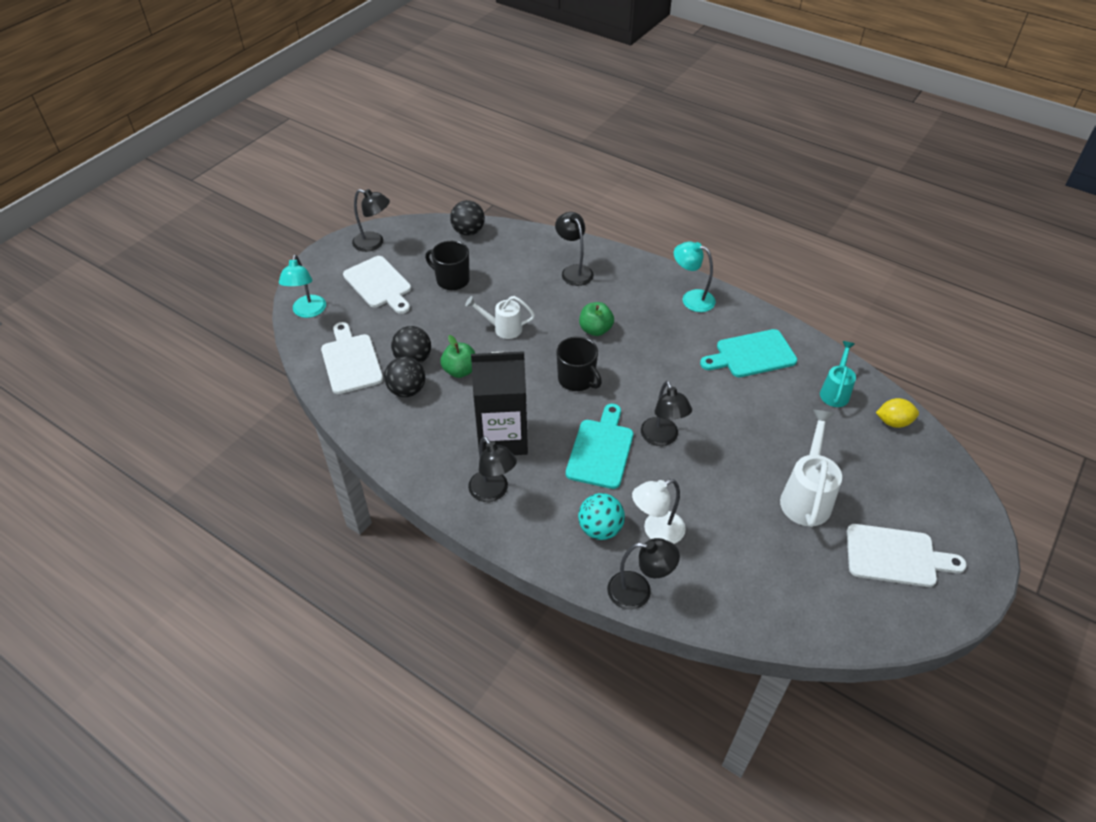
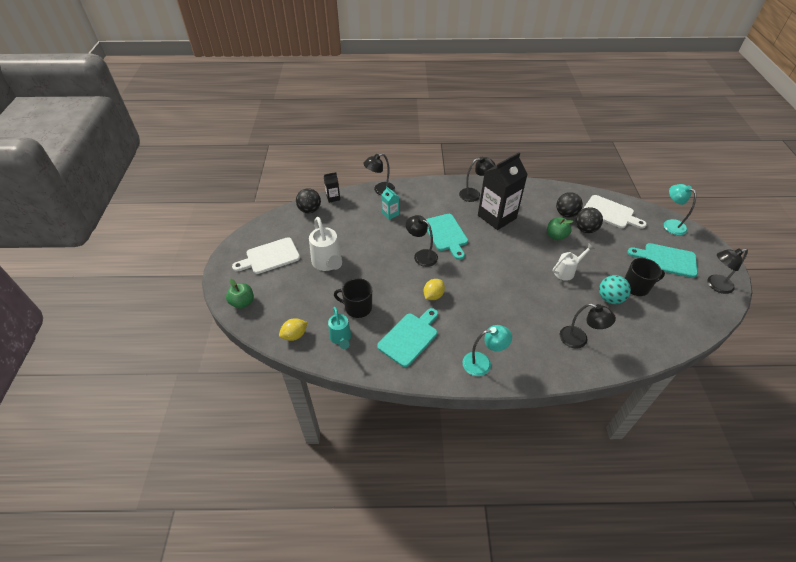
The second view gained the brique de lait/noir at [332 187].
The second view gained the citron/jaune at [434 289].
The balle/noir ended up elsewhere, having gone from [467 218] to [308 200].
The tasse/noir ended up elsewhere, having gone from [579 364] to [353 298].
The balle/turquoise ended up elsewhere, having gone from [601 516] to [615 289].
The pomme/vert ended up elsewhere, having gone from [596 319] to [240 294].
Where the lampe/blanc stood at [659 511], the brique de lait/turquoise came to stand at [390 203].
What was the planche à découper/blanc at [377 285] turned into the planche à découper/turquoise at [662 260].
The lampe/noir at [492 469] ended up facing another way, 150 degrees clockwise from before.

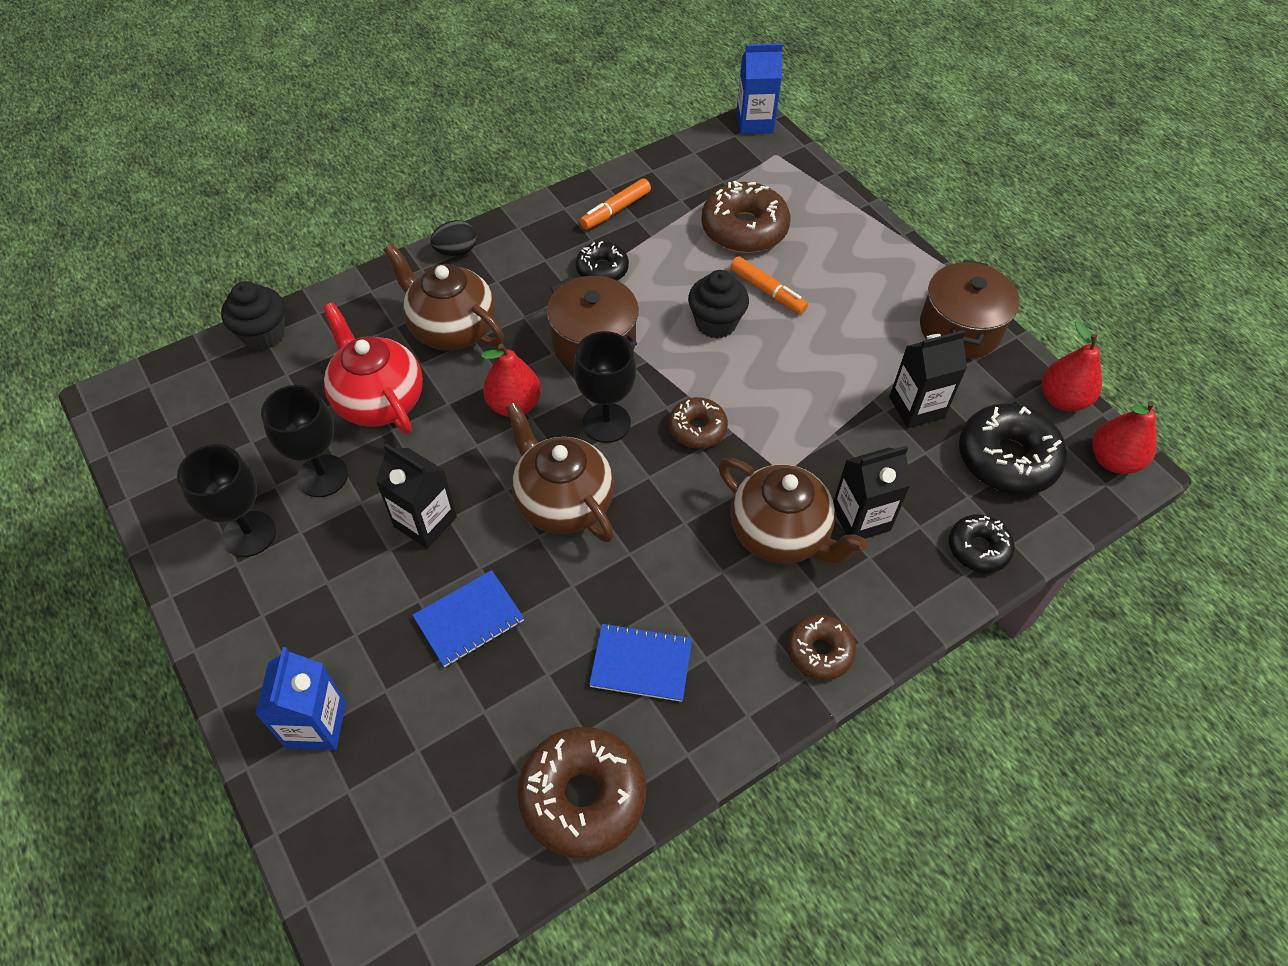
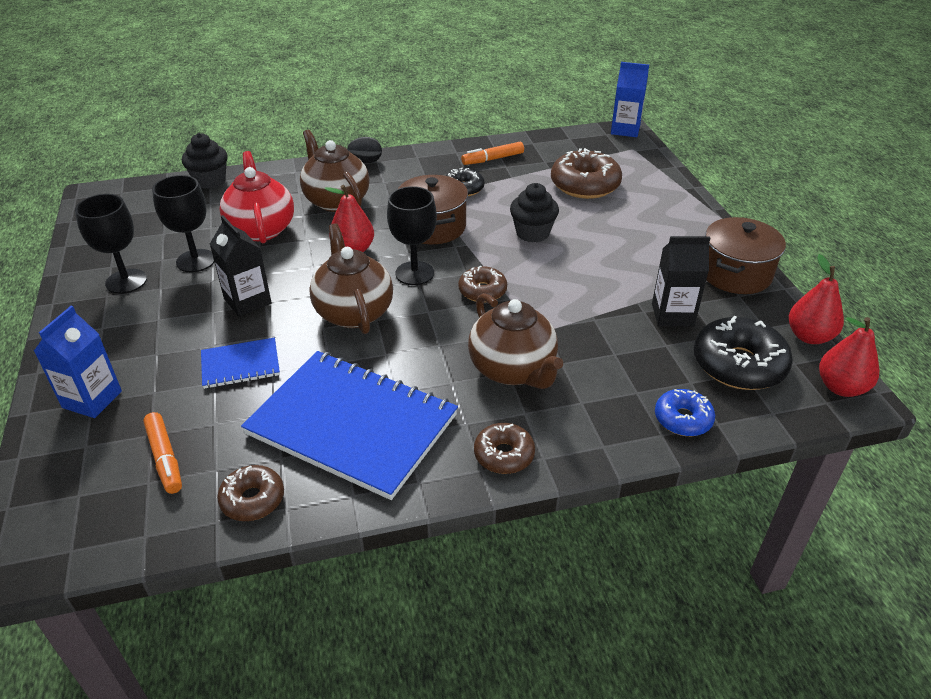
The second view lost the brique de lait/noir at [872 492].
The feutre/orange ended up elsewhere, having gone from [769 285] to [162 453].
What was the beignet/noir at [982 543] turned into the beignet/bleu at [685 412].
The size of the beignet/marron at [581 792] changed by a factor of 0.58.
The size of the carnet/bleu at [640 662] changed by a factor of 2.17.

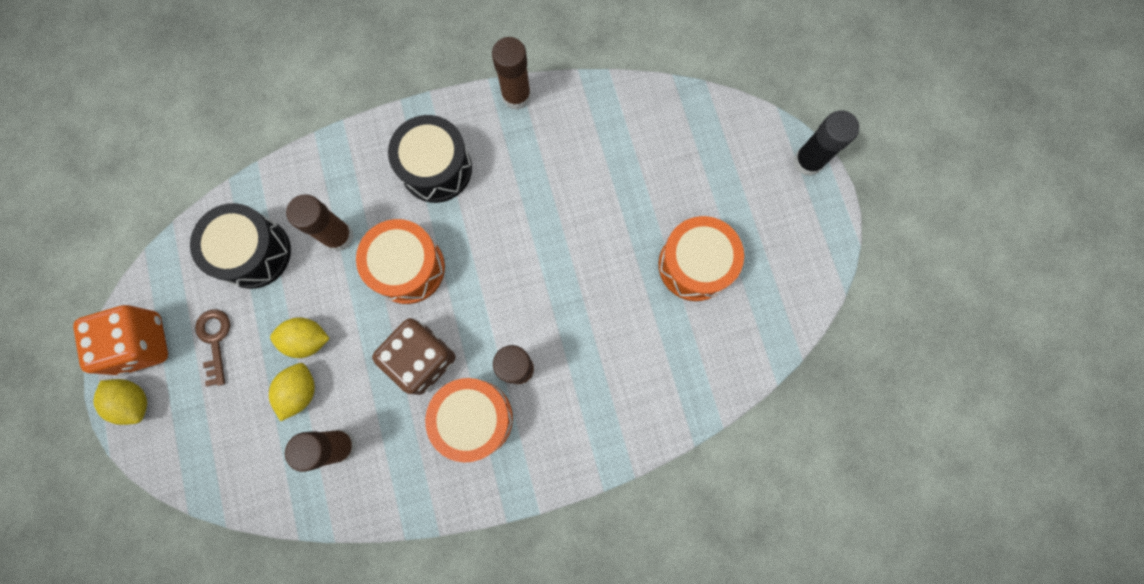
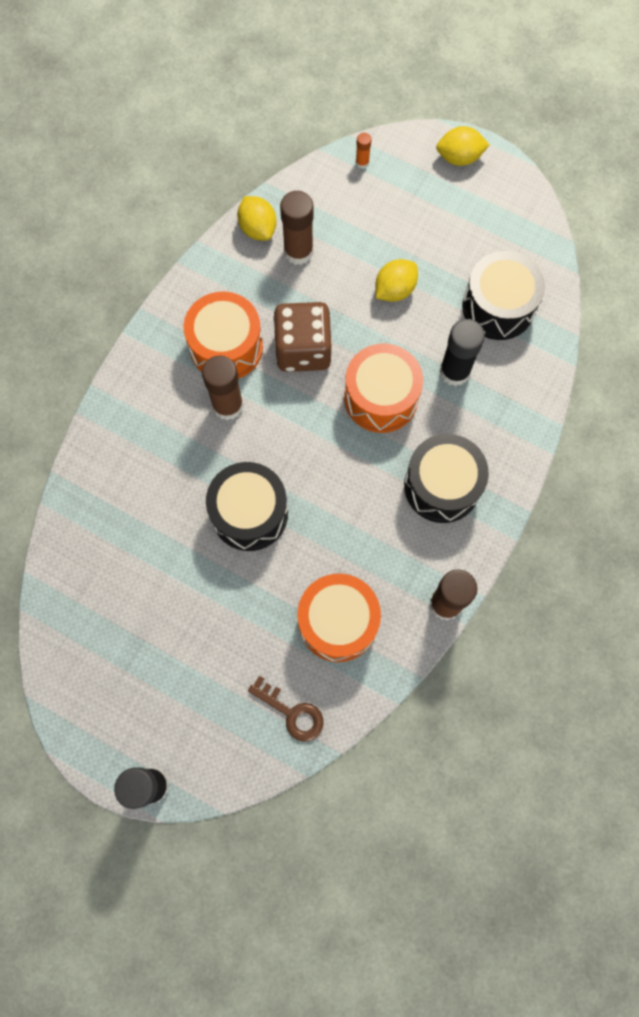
The second view lost the dé/orange at [120 340].
The second view gained the tambour/noir at [247 506].
The second view gained the bâton de colle/orange at [363 151].
The clé/marron ended up elsewhere, having gone from [212 348] to [285 709].
The citron/jaune ended up elsewhere, having gone from [292 392] to [257 218].
The tambour/orange ended up elsewhere, having gone from [701 258] to [339 618].
What was the bâton de colle/marron at [320 222] turned into the bâton de colle/noir at [462 352].

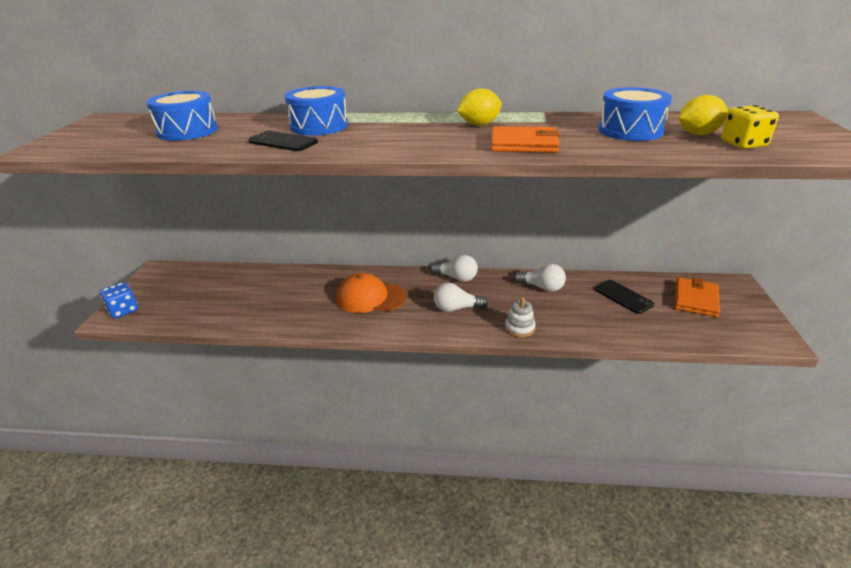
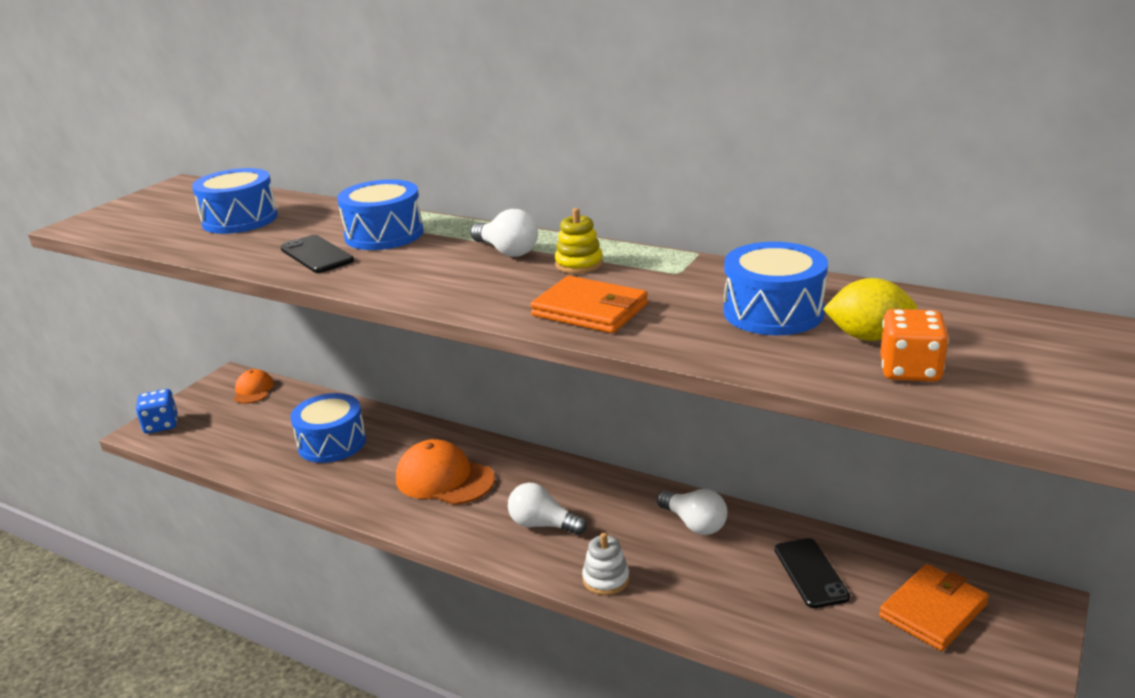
The second view gained the casquette/orange at [254 386].
The second view gained the tambour/bleu at [328 428].
The ampoule/blanc ended up elsewhere, having gone from [454 268] to [504 233].
Where the citron/jaune stood at [479 107], the jouet à empiler/jaune came to stand at [579 241].
What was the dé/jaune at [750 127] turned into the dé/orange at [914 345].

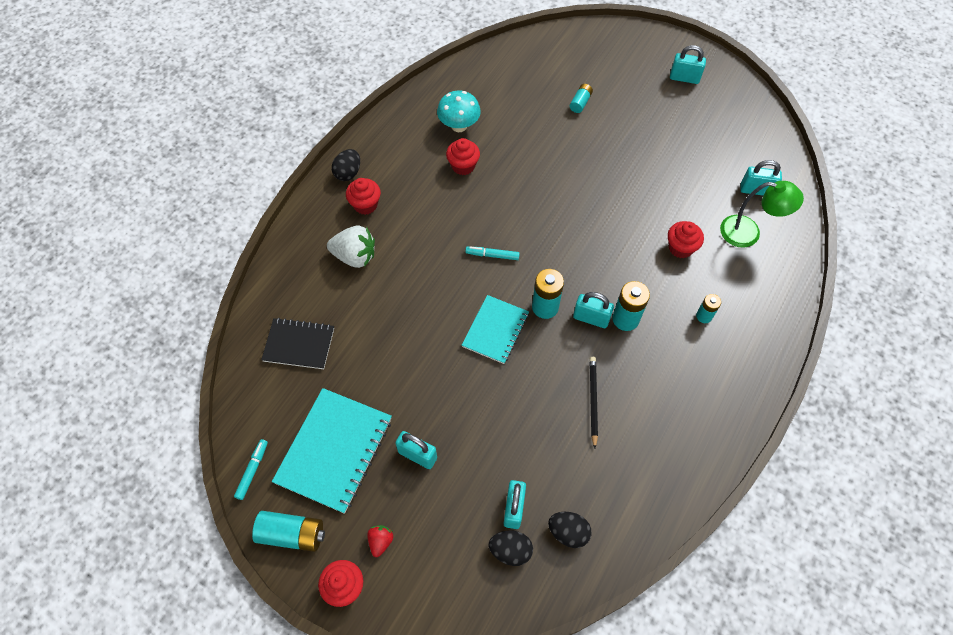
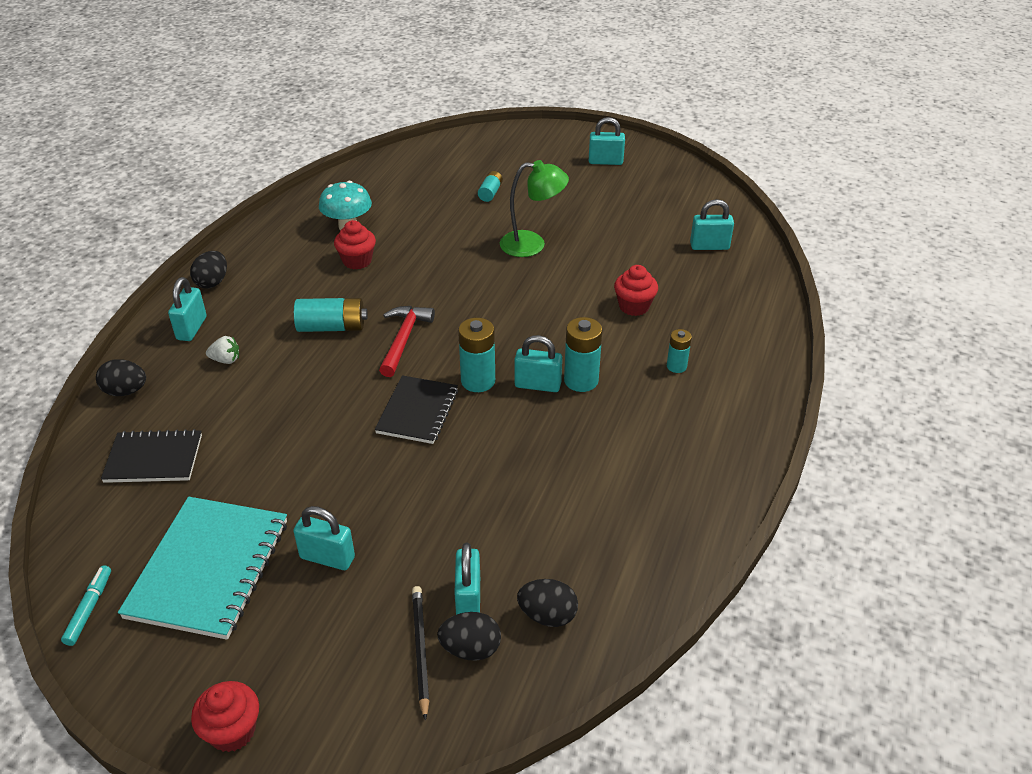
The second view lost the muffin/rouge at [363 196].
The second view lost the fraise/rouge at [380 541].
The second view gained the œuf/noir at [121 377].
The second view gained the cadenas/turquoise at [187 309].
The pile/turquoise ended up elsewhere, having gone from [288 531] to [331 315].
The crayon/noir ended up elsewhere, having gone from [594 402] to [420 653].
The lampe/vert ended up elsewhere, having gone from [762 214] to [534 208].
Where the feutre/turquoise stood at [492 253], the marteau/rouge came to stand at [407 341].
What was the carnet/turquoise at [495 329] turned into the carnet/noir at [416 409].
The size of the fraise/blanc at [351 247] changed by a factor of 0.53.

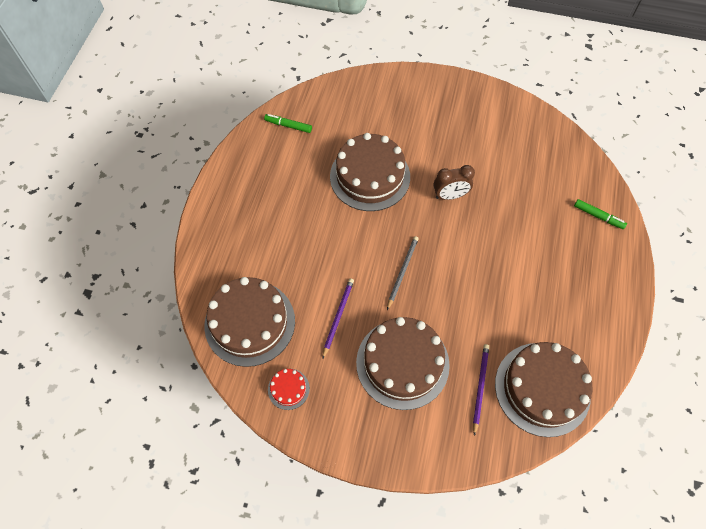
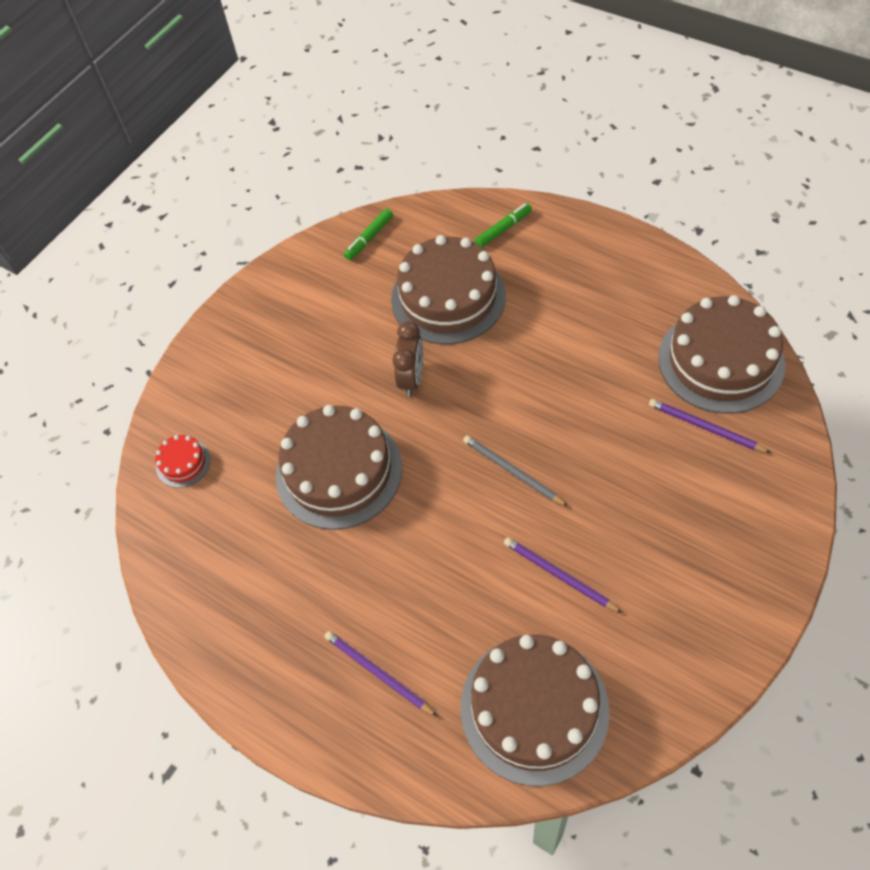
The second view gained the crayon/violet at [381 674].
The feutre/vert ended up elsewhere, having gone from [288 123] to [368 234].
The gâteau/rouge ended up elsewhere, having gone from [289 389] to [183 461].
The gâteau/marron ended up elsewhere, having gone from [403 363] to [448 289].

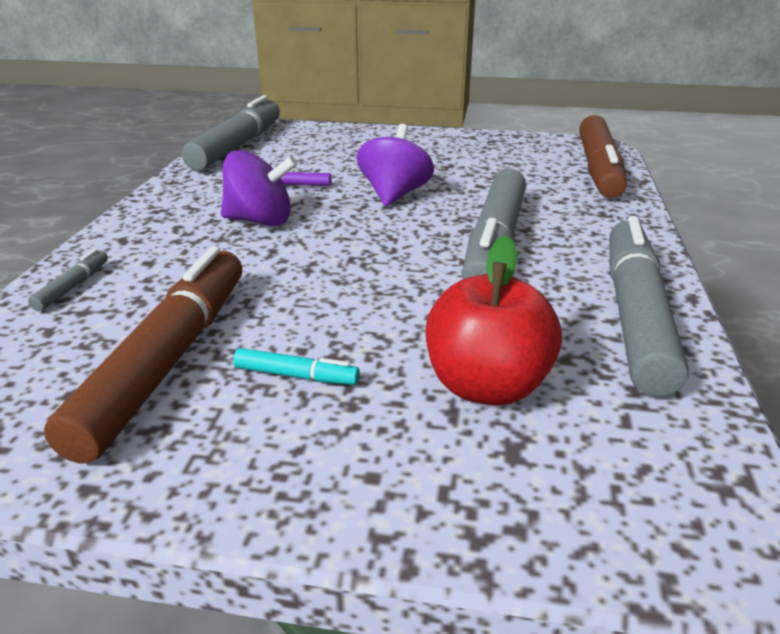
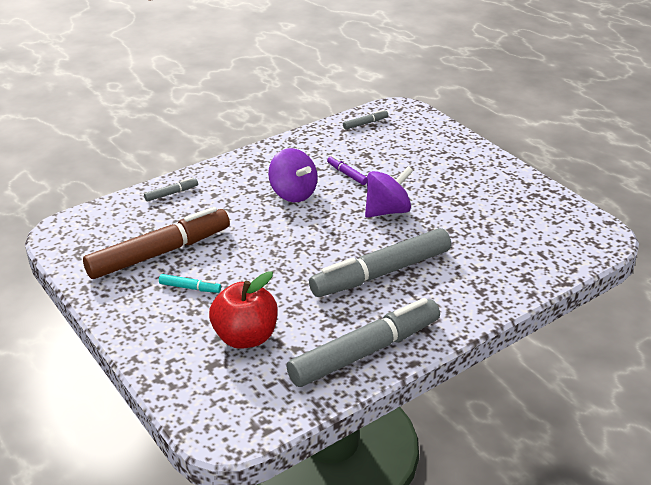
The second view lost the feutre/marron at [603 156].
The feutre/turquoise at [296 366] ended up facing another way, 45 degrees counterclockwise from before.
The size of the feutre/gris at [231 133] changed by a factor of 0.40.

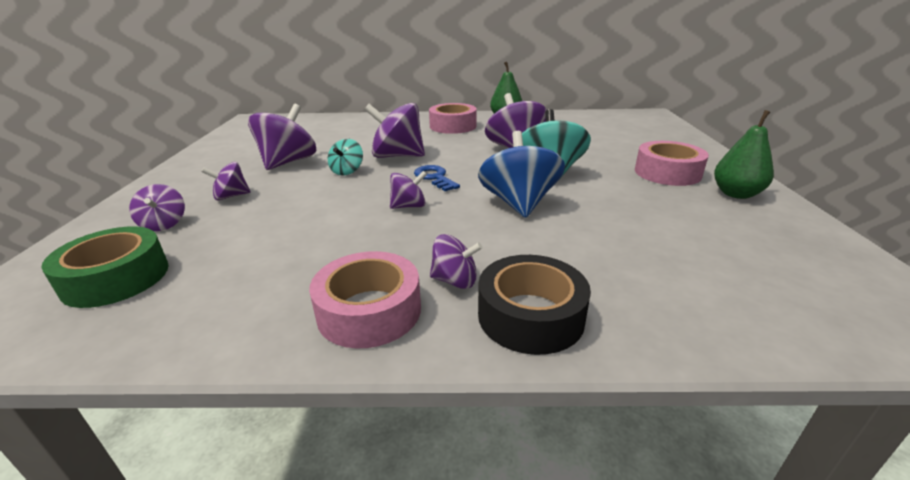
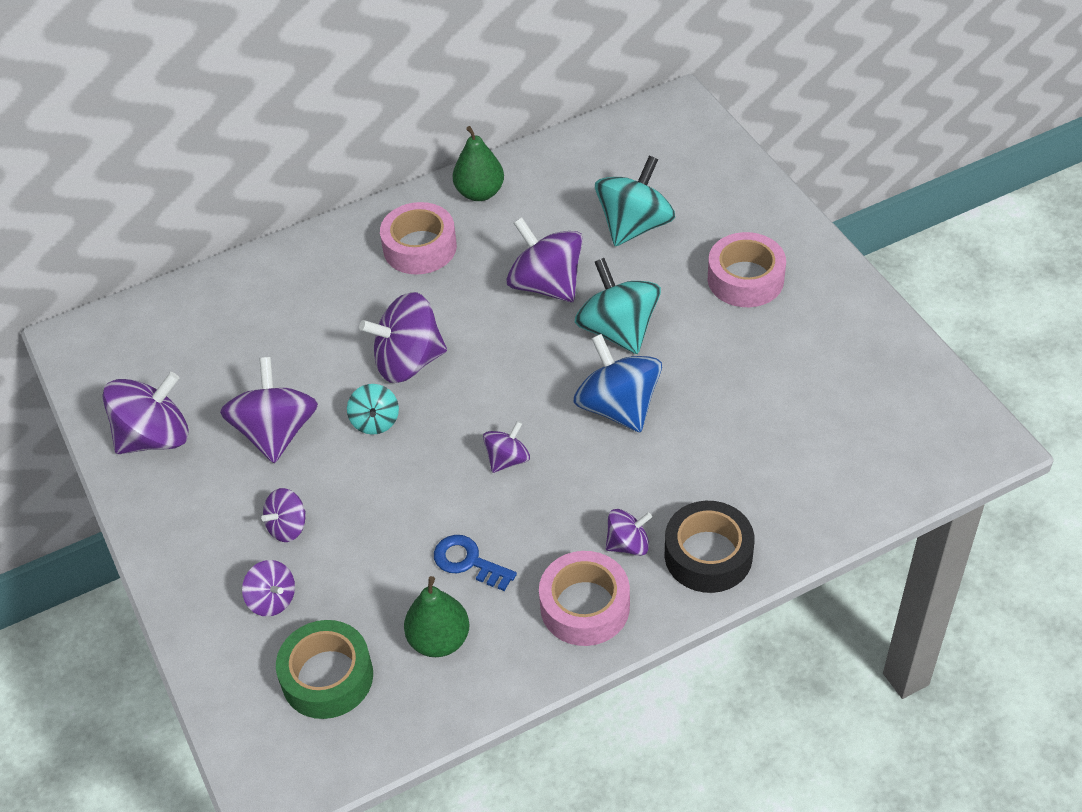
The second view gained the toupie/violet at [145 413].
The second view gained the toupie/turquoise at [635 201].
The clé/bleu ended up elsewhere, having gone from [437 178] to [475 563].
The poire/vert ended up elsewhere, having gone from [744 154] to [436 616].

